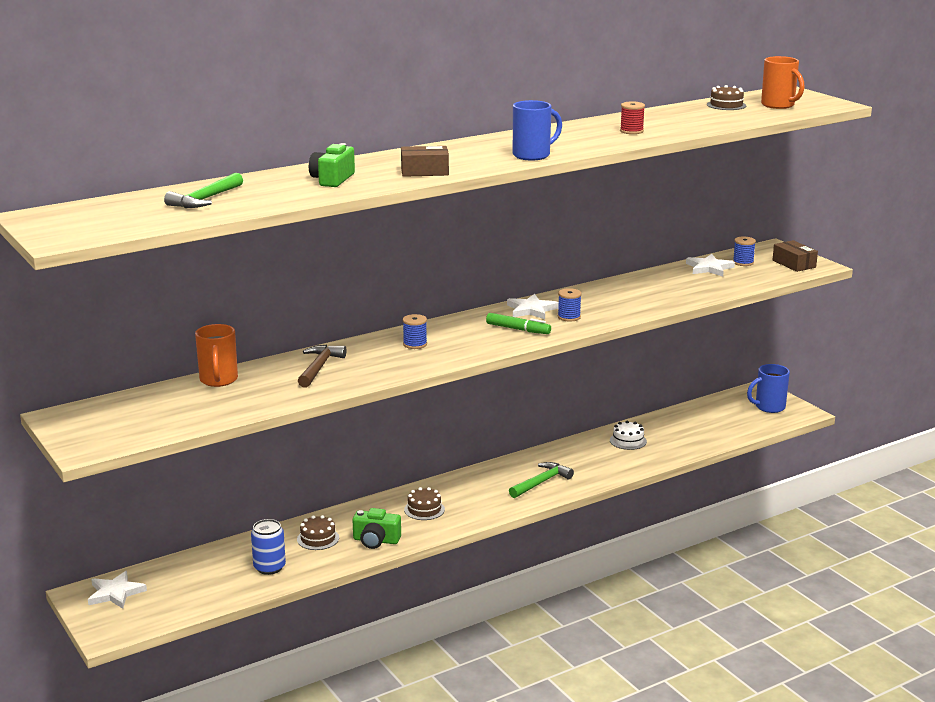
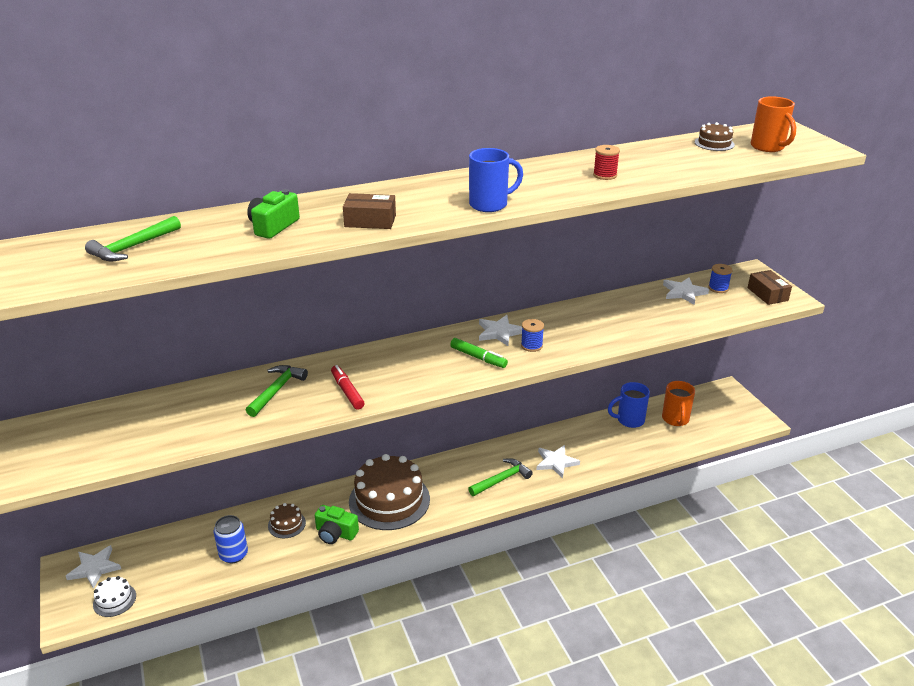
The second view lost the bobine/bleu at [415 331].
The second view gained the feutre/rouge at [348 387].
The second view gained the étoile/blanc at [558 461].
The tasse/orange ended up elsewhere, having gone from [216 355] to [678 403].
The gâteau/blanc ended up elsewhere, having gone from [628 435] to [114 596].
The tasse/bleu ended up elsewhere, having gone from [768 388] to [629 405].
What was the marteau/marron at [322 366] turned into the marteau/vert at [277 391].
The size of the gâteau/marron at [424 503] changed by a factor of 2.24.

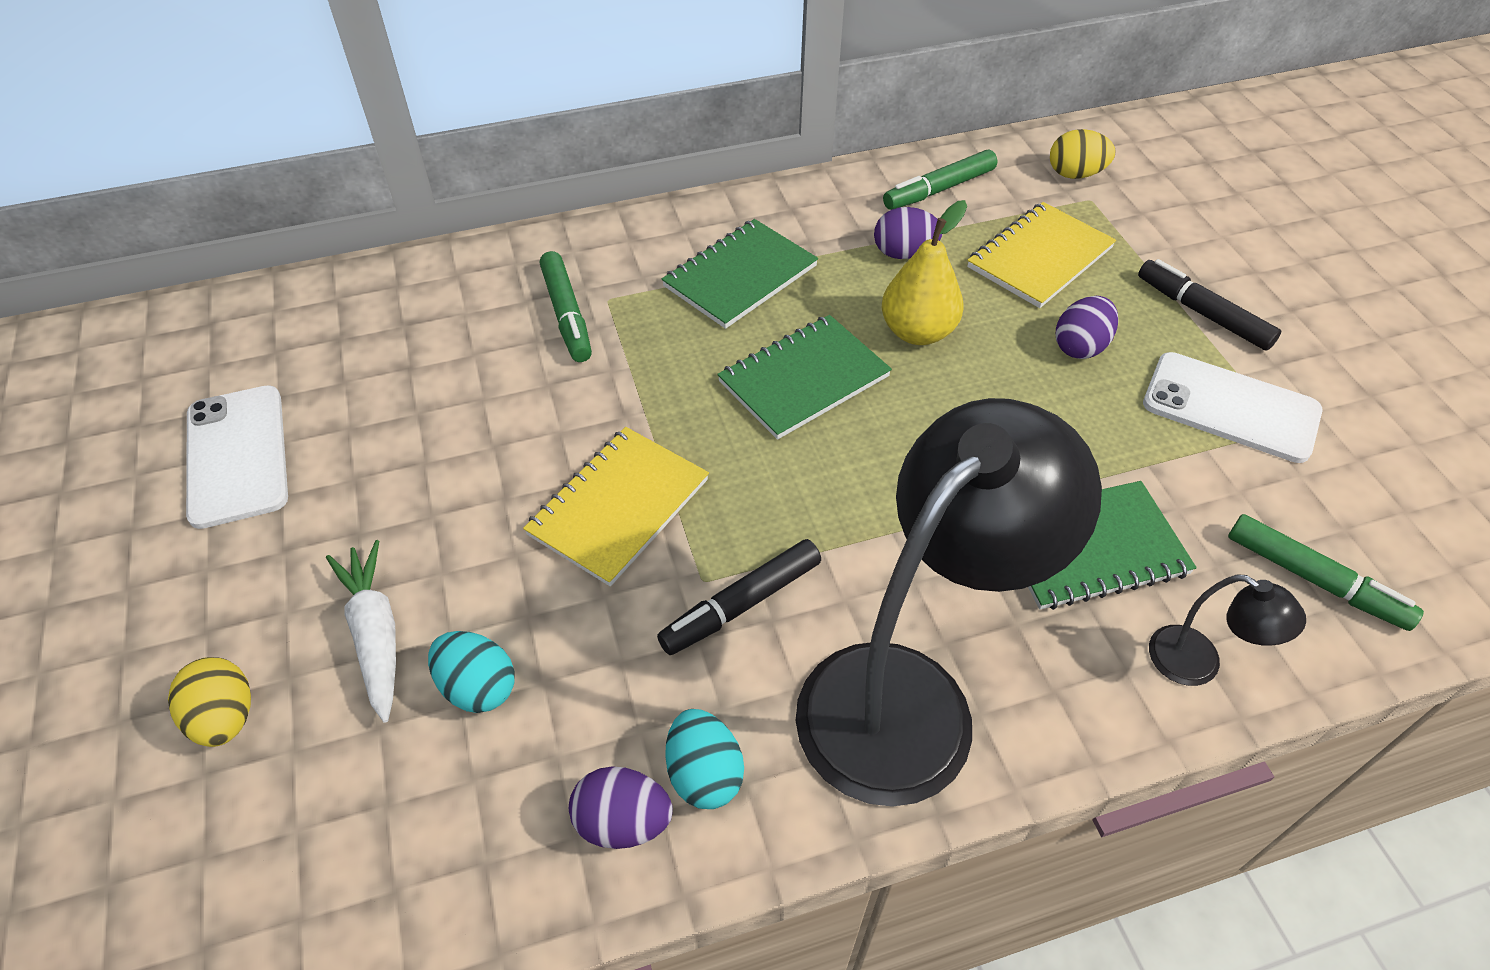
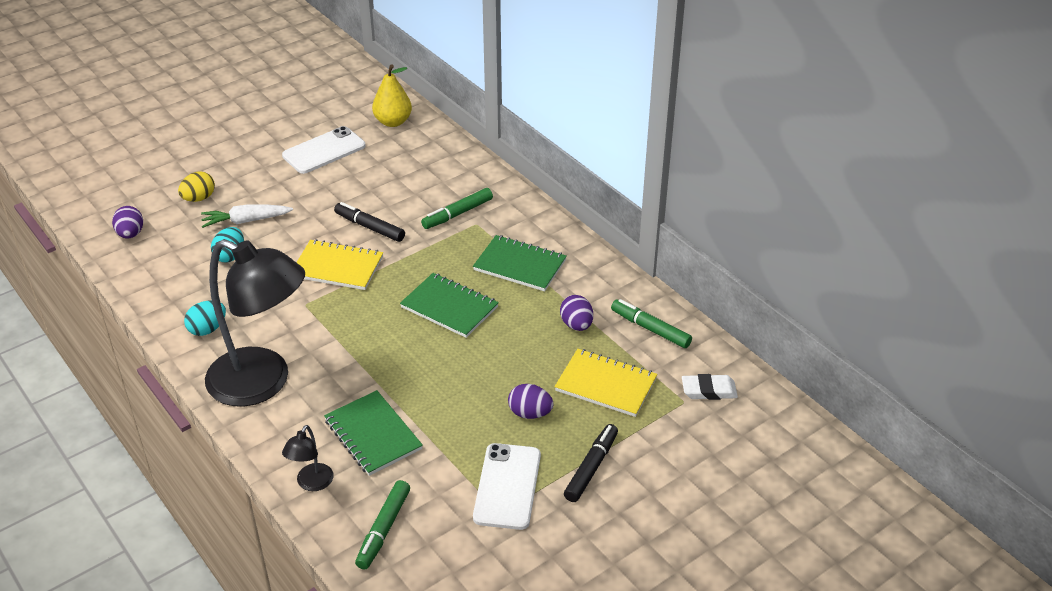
The œuf/violet ended up elsewhere, having gone from [621 807] to [127 222].
The feutre/noir ended up elsewhere, having gone from [739 597] to [369 222].
The poire/jaune ended up elsewhere, having gone from [924 272] to [392 95].
Where the œuf/jaune stood at [1082 154], the gomme/blanc came to stand at [710 387].
The carotte/blanc at [361 631] ended up facing another way, 150 degrees counterclockwise from before.

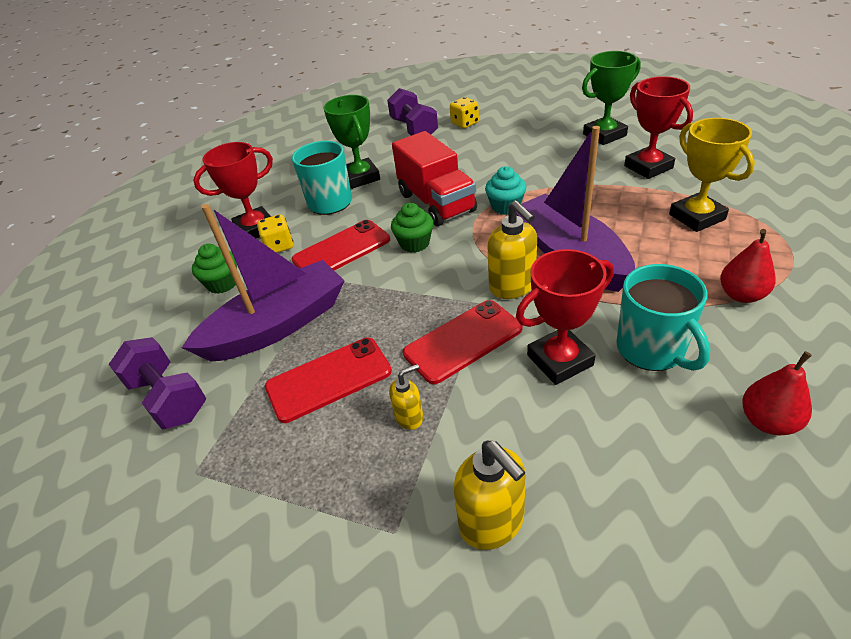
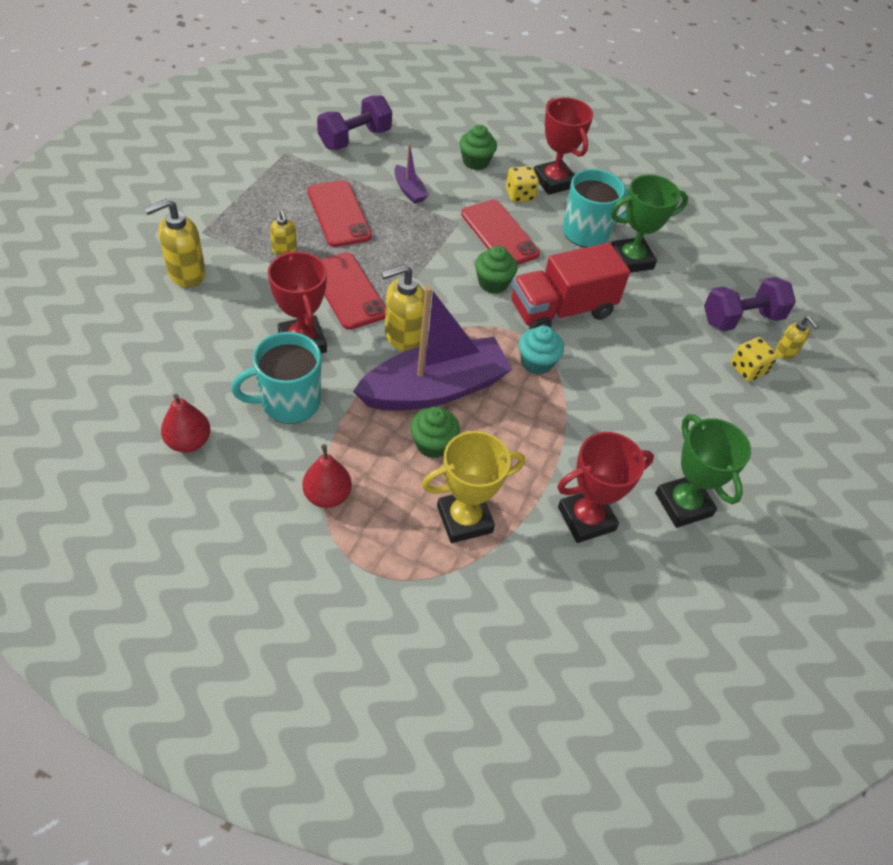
The second view gained the muffin/vert at [435 432].
The second view gained the distributeur de savon/jaune at [797 337].
The size of the bateau/violet at [263 283] changed by a factor of 0.42.

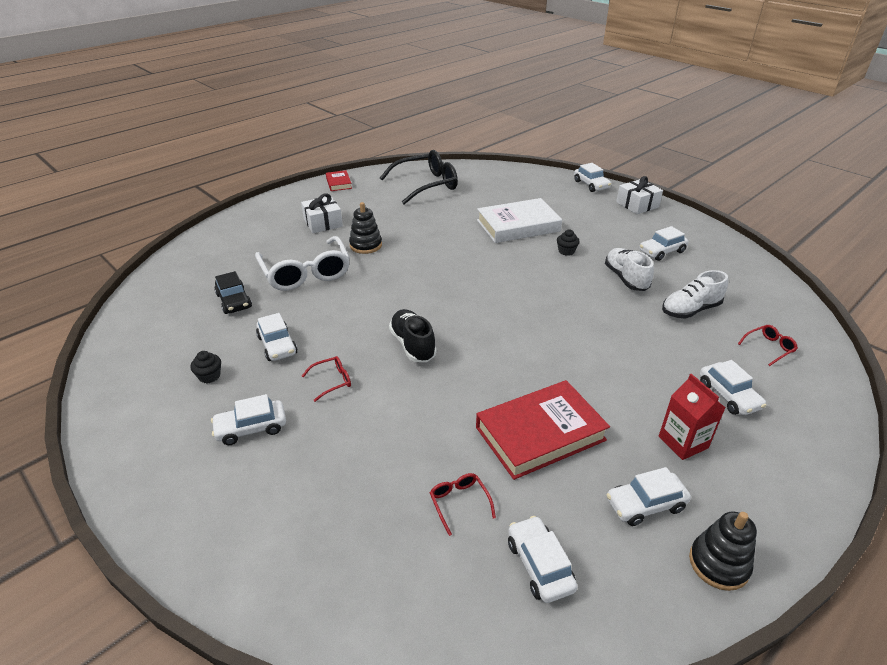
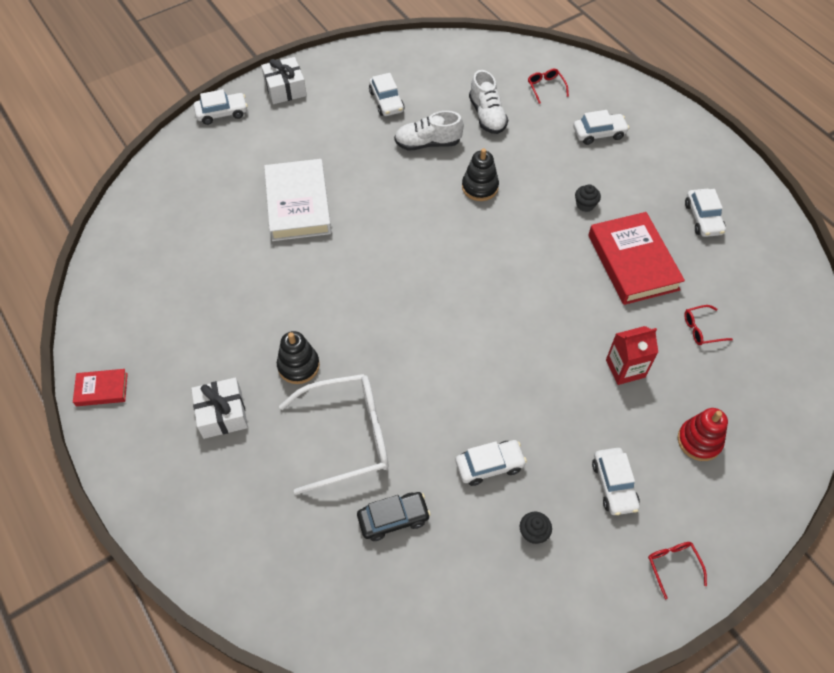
The second view lost the lunettes/noir at [419 177].
The second view lost the chaussure/noir at [413 335].
The second view lost the voiture/blanc at [542 559].
The second view gained the jouet à empiler/rouge at [703 434].
The lunettes/rouge ended up elsewhere, having gone from [326 379] to [677 570].
The muffin/noir ended up elsewhere, having gone from [568 243] to [588 198].
The brique de lait/rouge ended up elsewhere, having gone from [692 417] to [632 355].
The jouet à empiler/noir ended up elsewhere, having gone from [723 551] to [480 174].

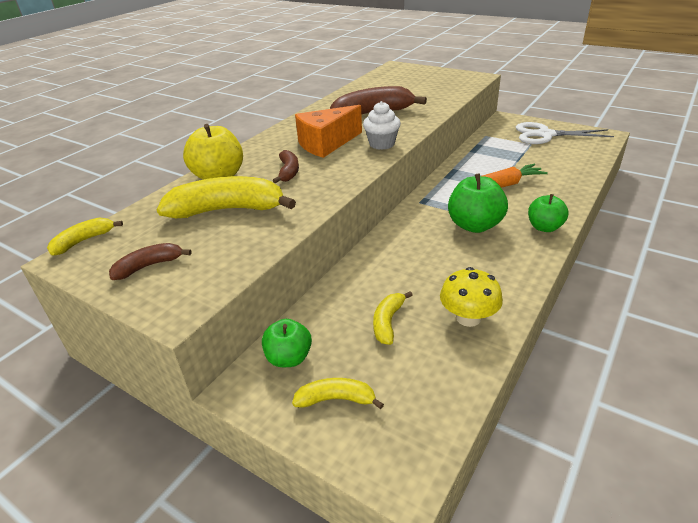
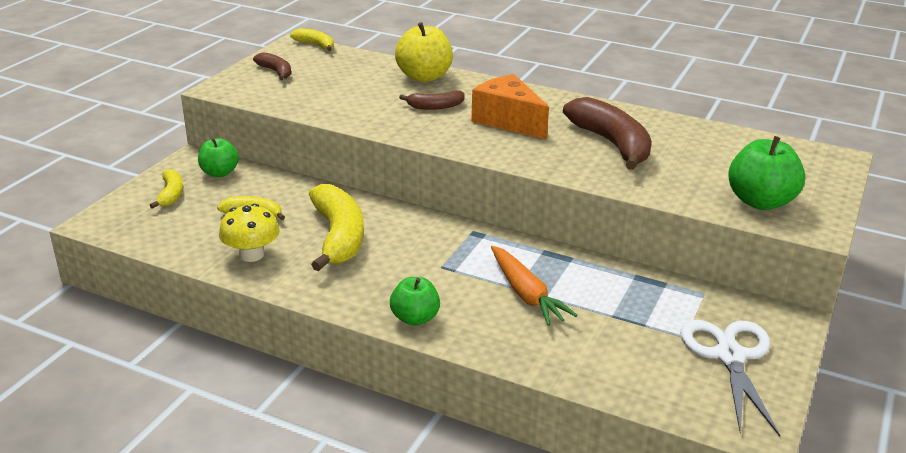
The second view lost the muffin/blanc at [382 125].
The banane/jaune ended up elsewhere, having gone from [226 197] to [336 227].
The pomme/vert ended up elsewhere, having gone from [478 203] to [766 173].

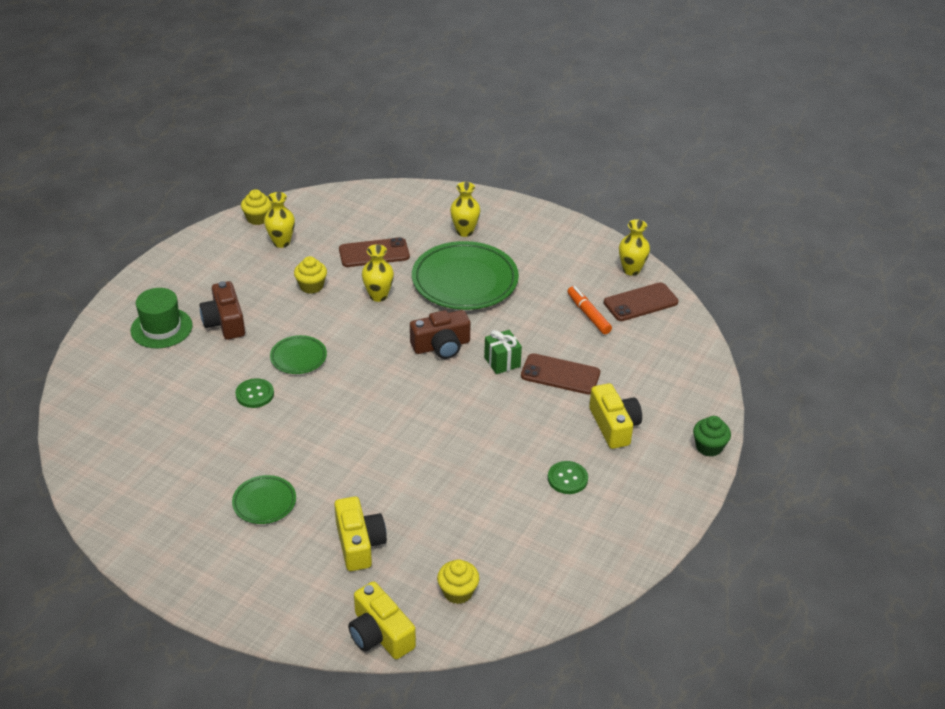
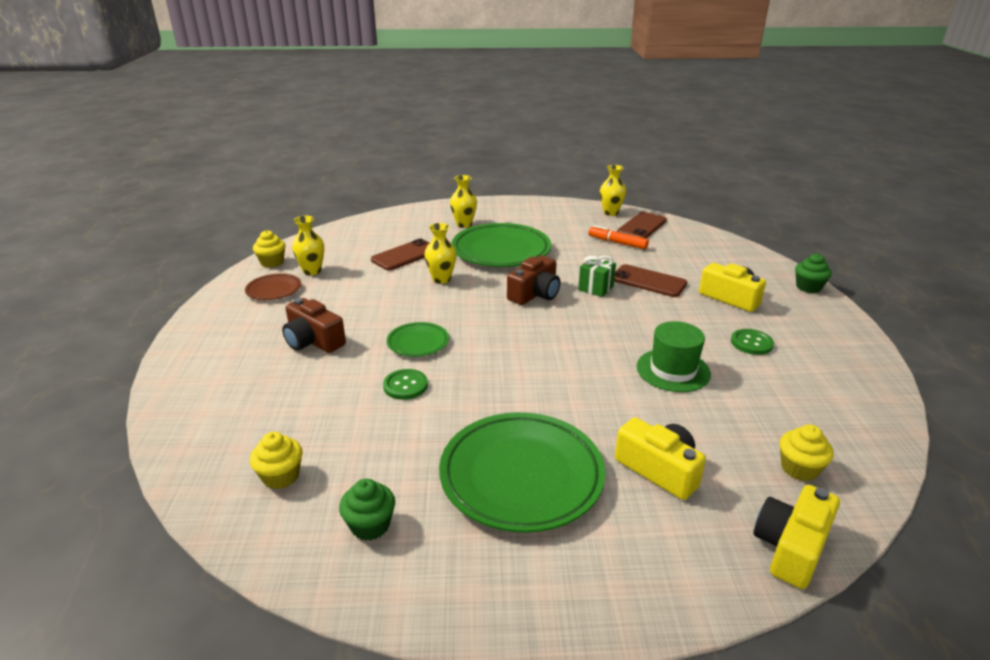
The second view gained the assiette/marron at [273 286].
The second view gained the muffin/vert at [367 509].
The chapeau/vert ended up elsewhere, having gone from [161 318] to [674 356].
The muffin/jaune ended up elsewhere, having gone from [310 275] to [276 460].
The appareil photo/jaune at [382 620] ended up facing another way, 105 degrees clockwise from before.
The téléphone/marron at [560 373] ended up facing another way, 45 degrees clockwise from before.
The size of the assiette/vert at [264 499] changed by a factor of 2.03.

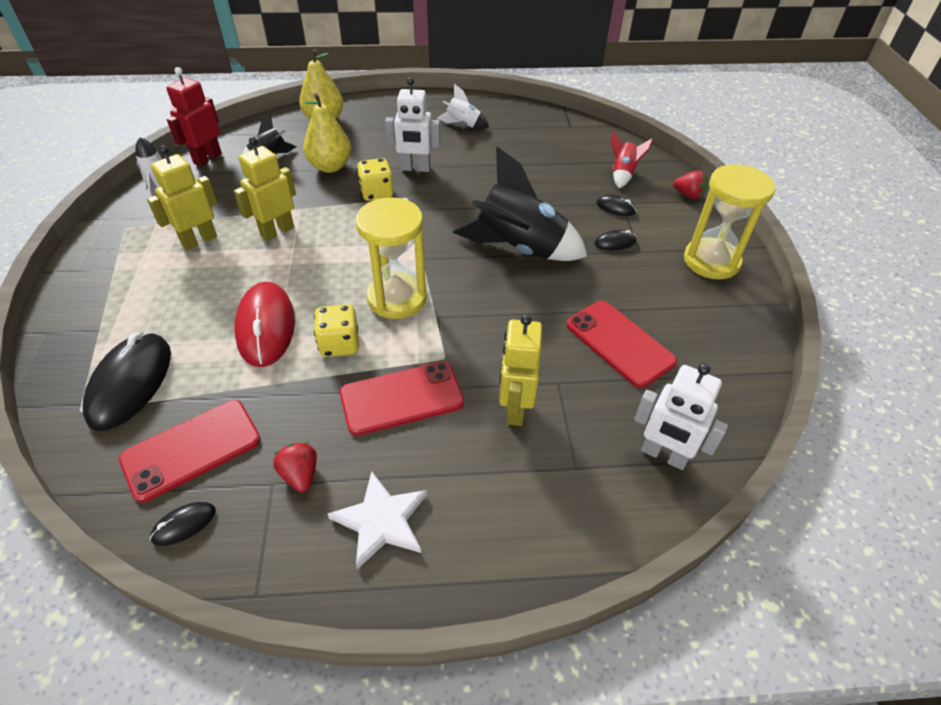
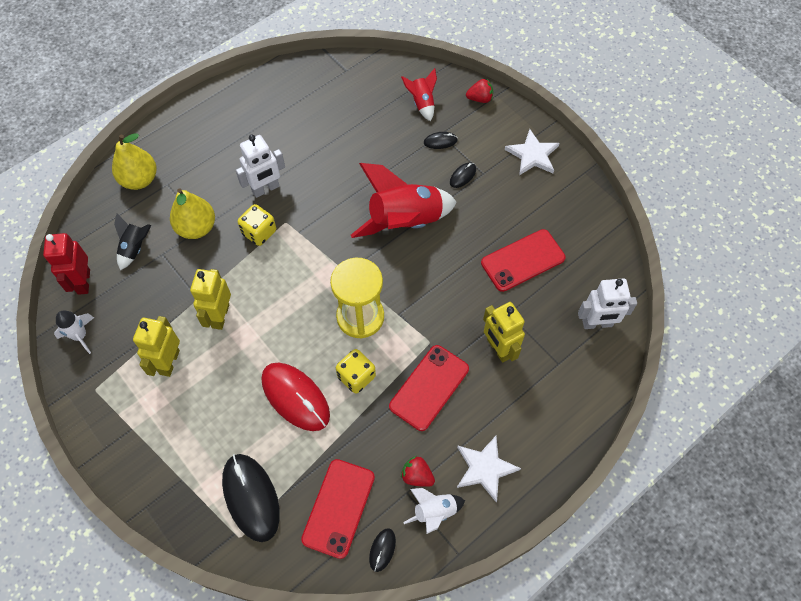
The fusée/blanc ended up elsewhere, having gone from [463 106] to [434 511].
Where the sablier/jaune stood at [729 222], the étoile/blanc came to stand at [532 152].
What was the fusée/noir at [520 203] turned into the fusée/rouge at [404 200].
The téléphone/rouge at [621 344] ended up facing another way, 45 degrees counterclockwise from before.

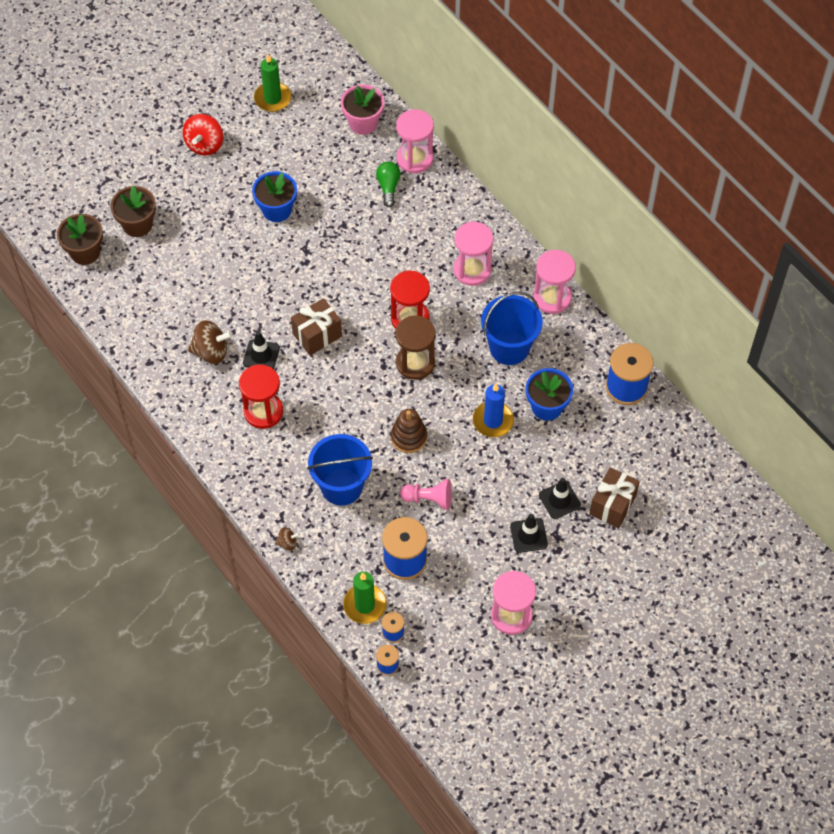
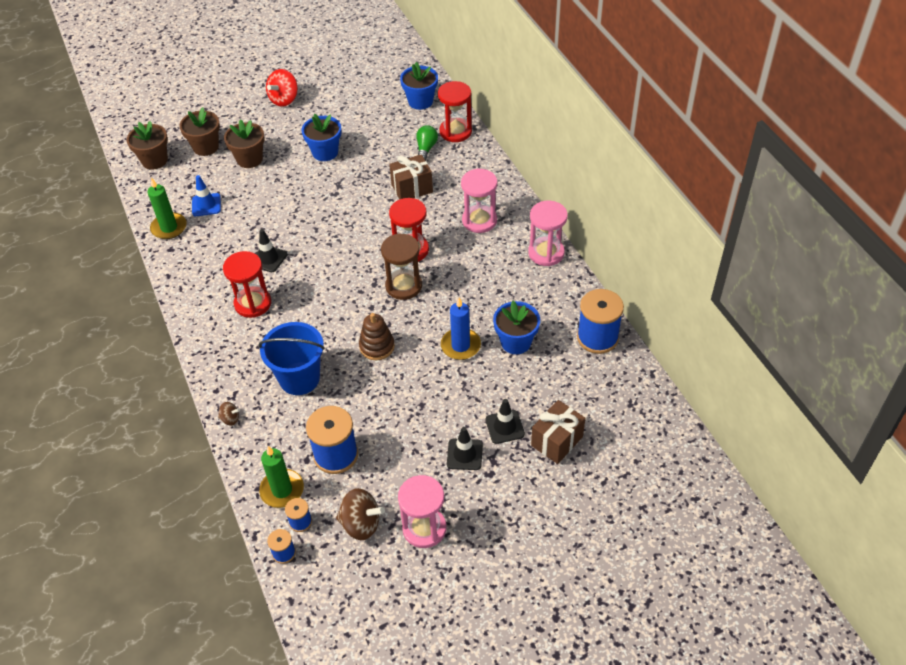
The second view lost the pion/rose at [426 494].
The second view lost the seau/bleu at [512 328].
The second view gained the cône de chantier/bleu at [206 195].
The second view gained the pot de fleurs/marron at [244 143].
The toupie/marron ended up elsewhere, having gone from [210 342] to [360 514].
The bougie/vert ended up elsewhere, having gone from [272 83] to [167 208].
The cadeau/marron ended up elsewhere, having gone from [316 327] to [411 177].
What was the pot de fleurs/rose at [362 110] turned into the pot de fleurs/bleu at [419 86].
What was the sablier/rose at [415 141] turned into the sablier/rouge at [455 111].

